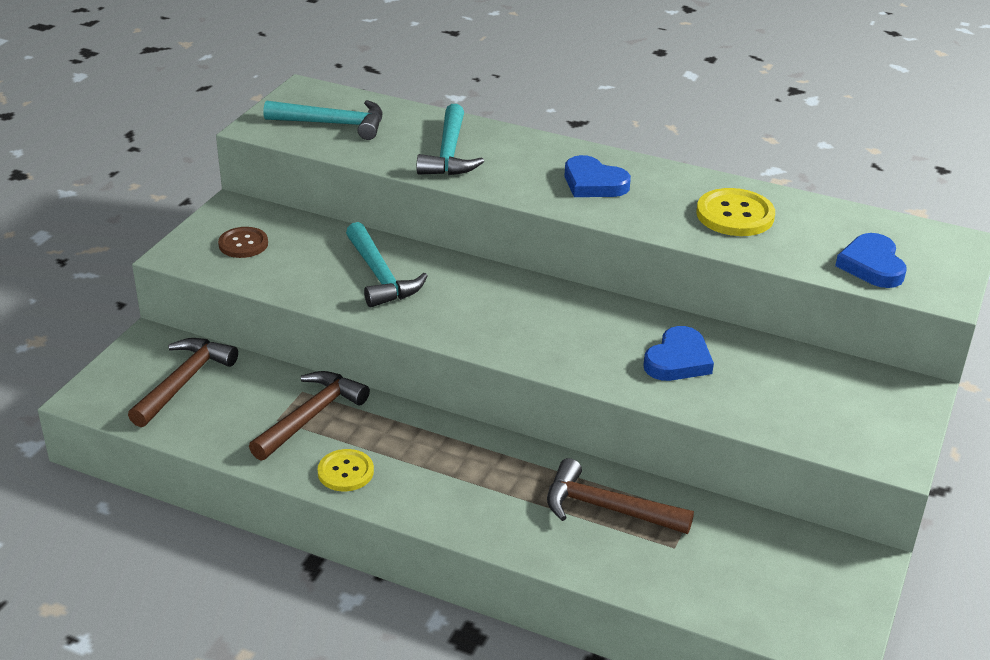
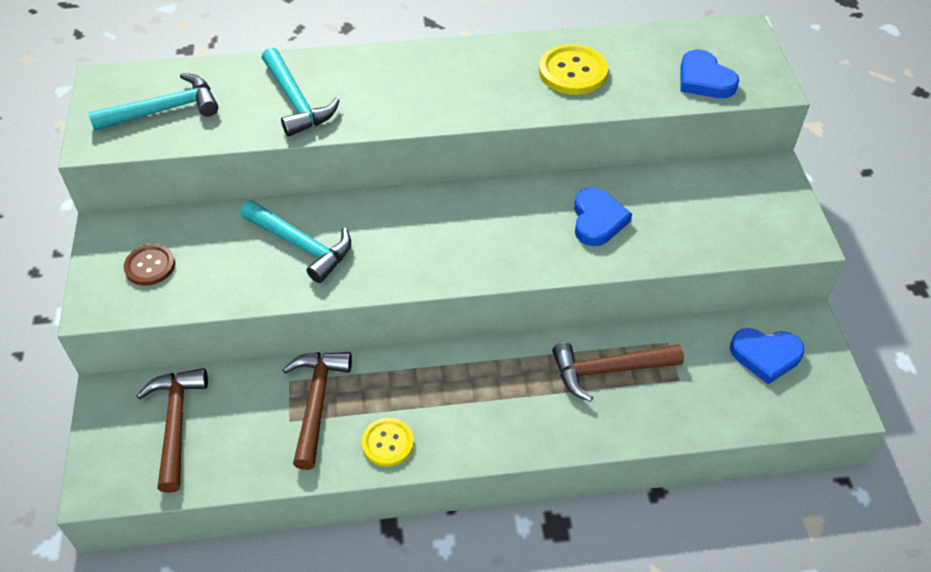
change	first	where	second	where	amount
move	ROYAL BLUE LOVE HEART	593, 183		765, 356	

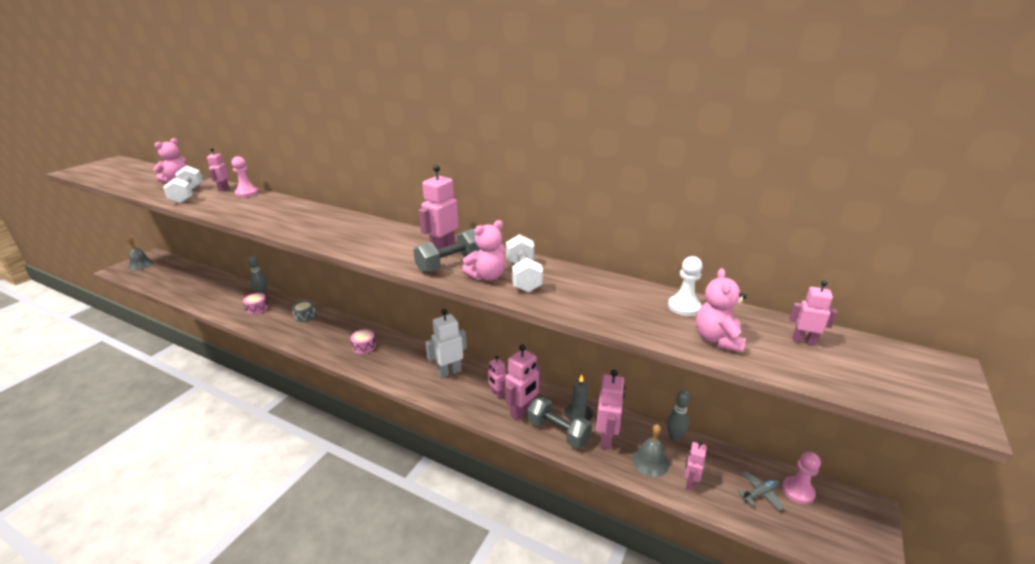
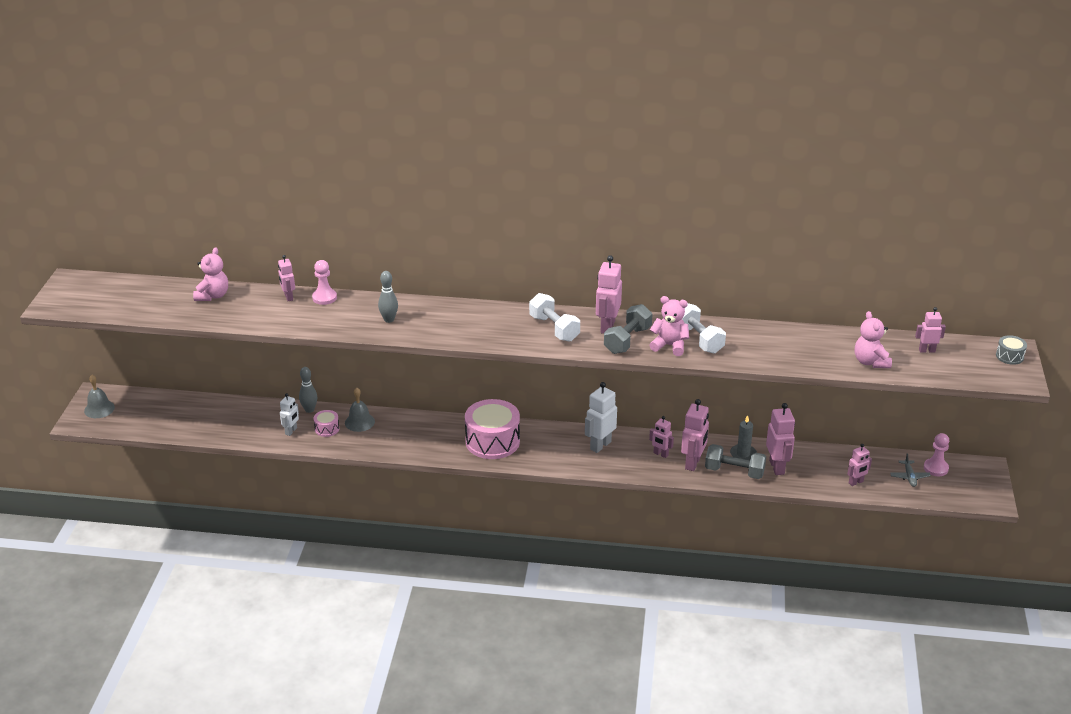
change	first	where	second	where	amount
insert			WHITE TOY ROBOT	291, 431	
move	GREY BELL	650, 462		359, 422	
move	GREY SKITTLE	674, 437		389, 320	
resize	ROSE-PINK DRUM	364, 347		492, 441	x2.20
move	WHITE HAND WEIGHT	187, 195		554, 328	
rotate	ROSE-PINK STUFFED BEAR	487, 276		669, 346	105 degrees counterclockwise
rotate	ROSE-PINK TOY ROBOT	689, 482		856, 482	120 degrees counterclockwise
rotate	GREY AEROPLANE	760, 493		909, 477	135 degrees clockwise
move	GREY DRUM	305, 316		1009, 356	
delete	WHITE PAWN	684, 307			

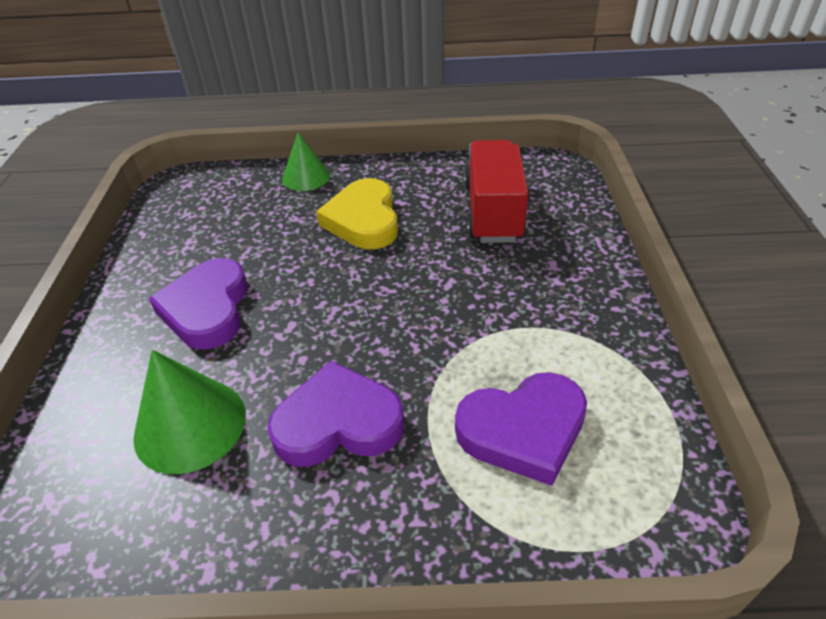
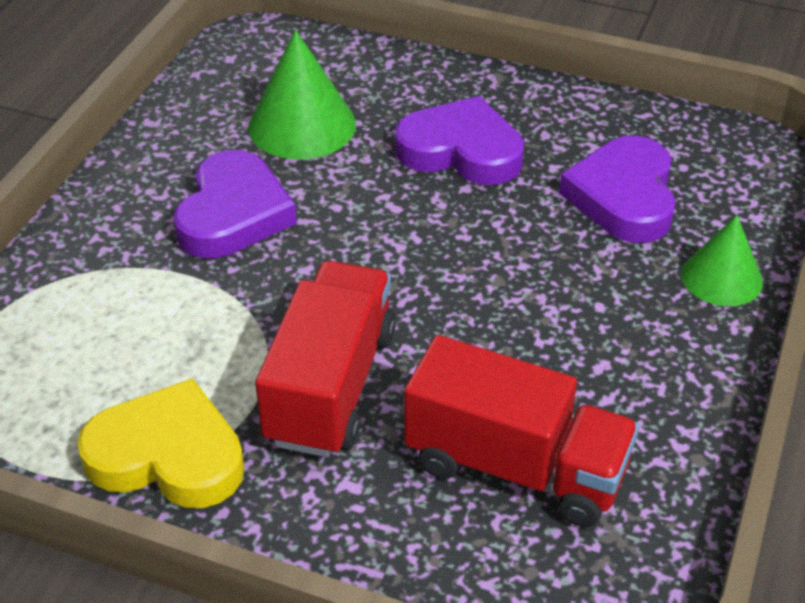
change	first	where	second	where	amount
move	YELLOW LOVE HEART	363, 220		168, 455	
insert			CRIMSON LORRY	331, 386	
move	PURPLE LOVE HEART	523, 430		623, 197	

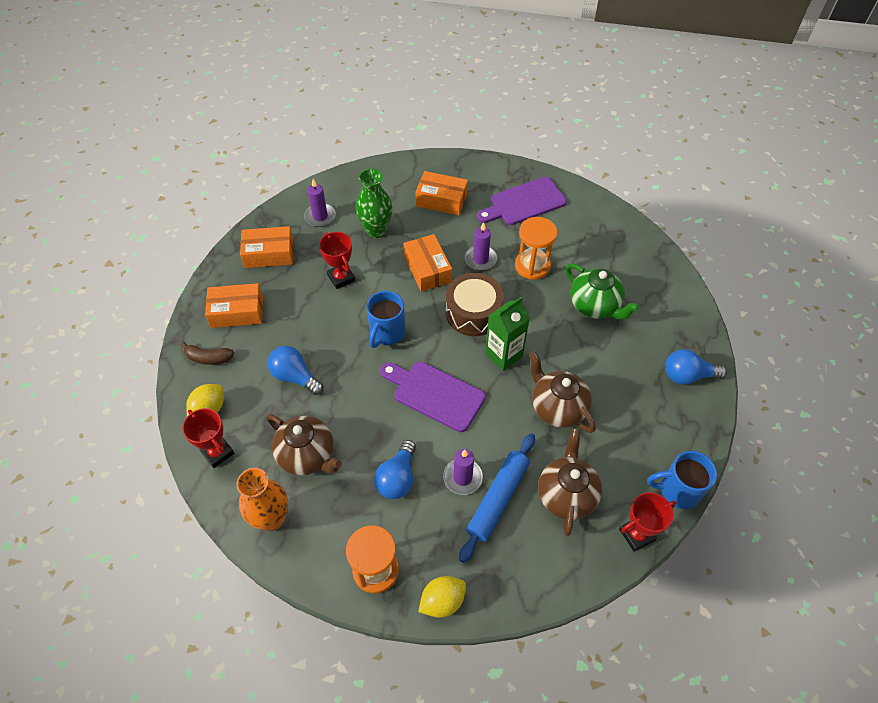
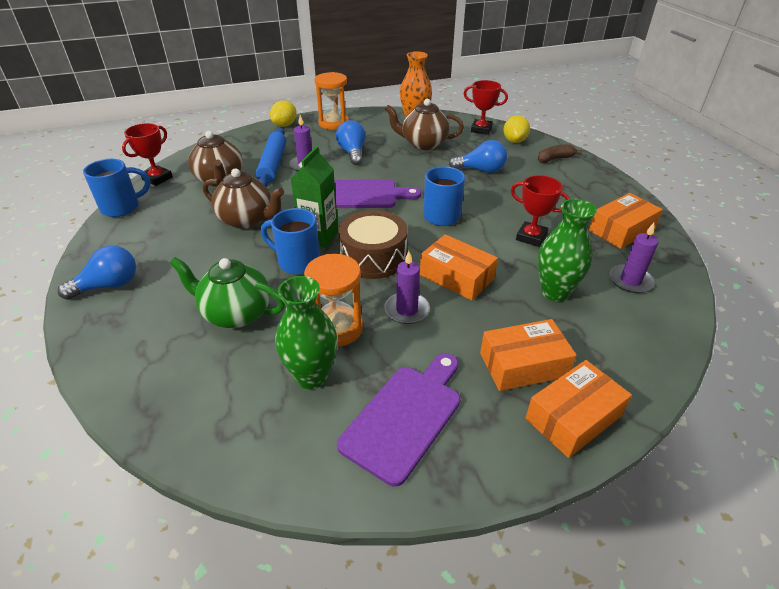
change	first	where	second	where	amount
insert			ROYAL BLUE COFFEE MUG	297, 262	
insert			LEAF-GREEN TALL VASE	312, 376	
move	ORANGE PARCEL	237, 312		573, 417	

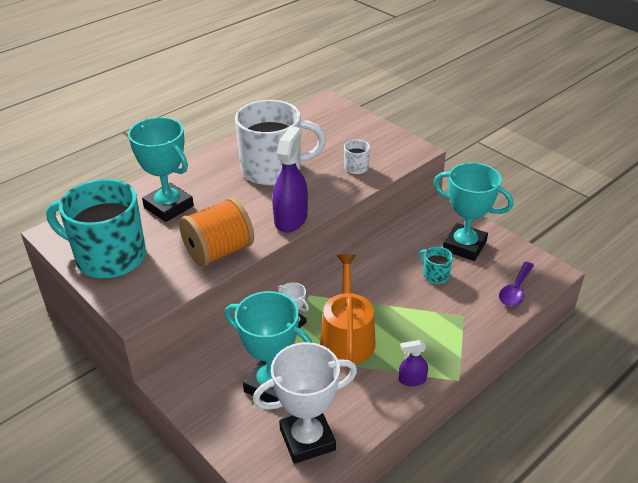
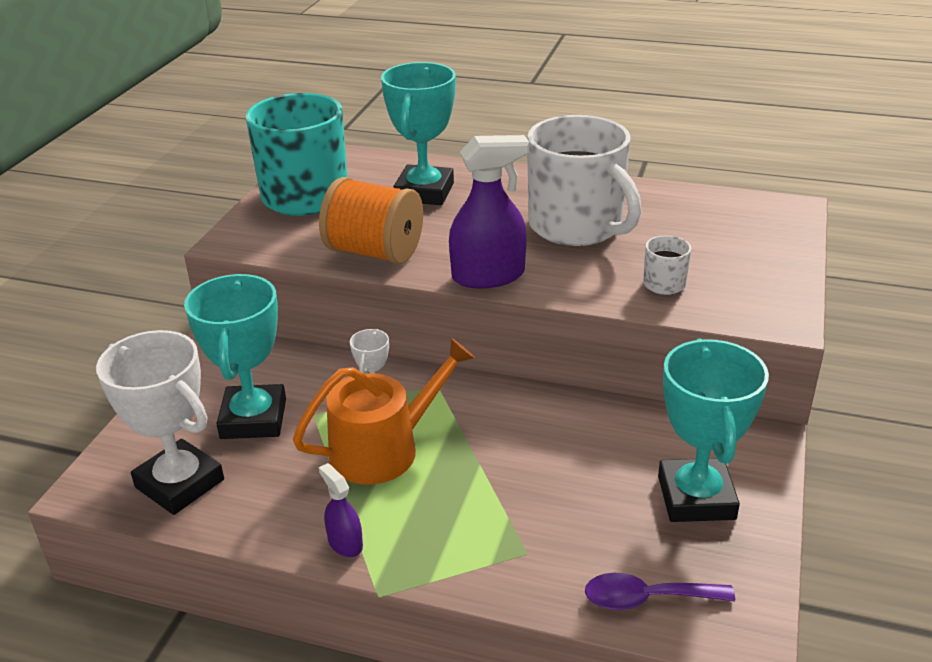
change	first	where	second	where	amount
delete	TURQUOISE COFFEE MUG	435, 275			

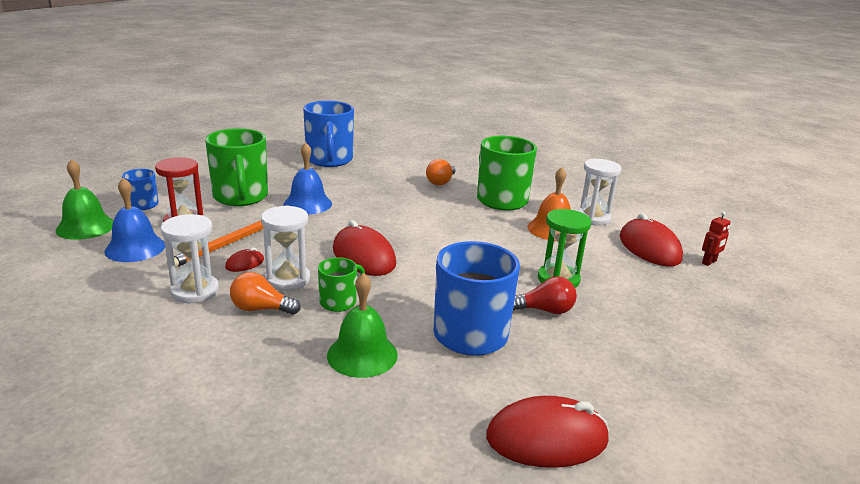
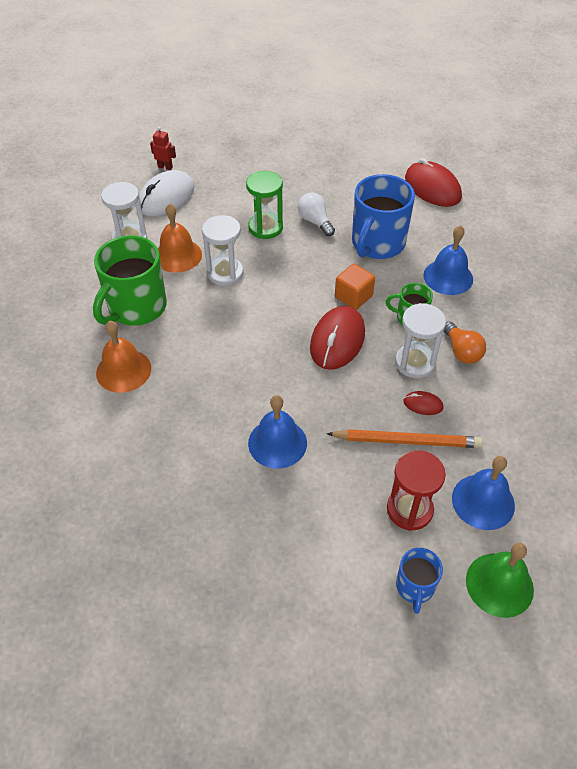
change	first	where	second	where	amount
replace	ORANGE LIGHTBULB	441, 182	ORANGE BELL	123, 370	
recolor	CRIMSON PC MOUSE	649, 248	WHITE PC MOUSE	166, 197	
move	WHITE HOURGLASS	195, 291		225, 273	
recolor	CRIMSON LIGHTBULB	545, 310	WHITE LIGHTBULB	315, 221	
insert			ORANGE CUBE	353, 297	
recolor	LEAF-GREEN BELL	362, 354	ROYAL BLUE BELL	448, 277	
delete	LEAF-GREEN COFFEE MUG	240, 197			
delete	ROYAL BLUE COFFEE MUG	329, 160			

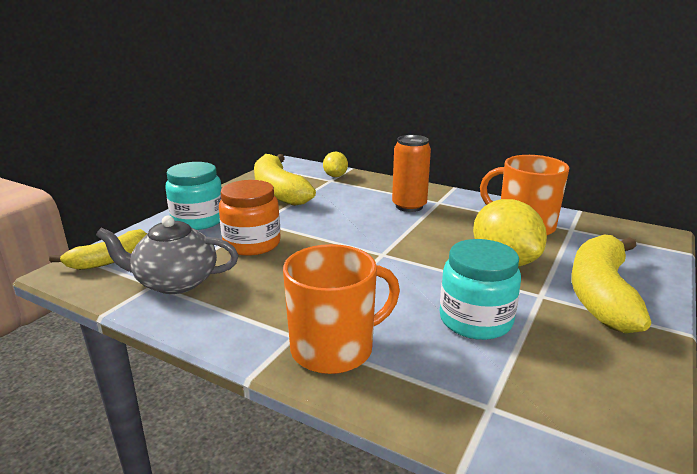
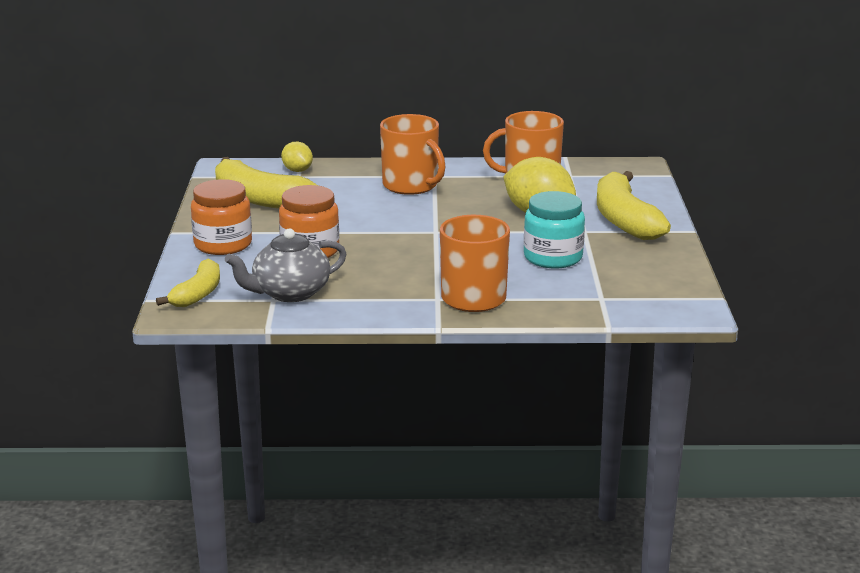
change	first	where	second	where	amount
recolor	TURQUOISE JAR	198, 220	ORANGE JAR	223, 244	
replace	ORANGE SODA CAN	409, 206	ORANGE COFFEE MUG	411, 185	

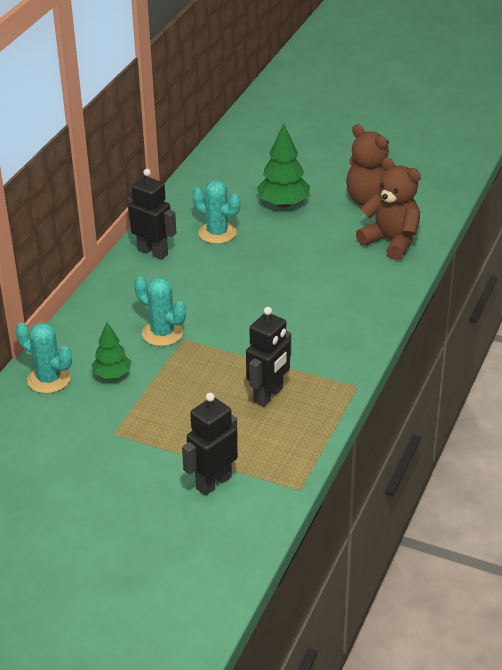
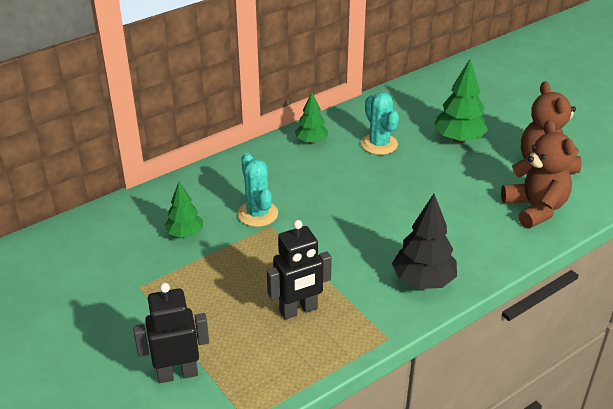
change	first	where	second	where	amount
replace	BLACK TOY ROBOT	153, 252	LEAF-GREEN TOY TREE	311, 141	
insert			BLACK TOY TREE	423, 281	
delete	TURQUOISE CACTUS	49, 379			

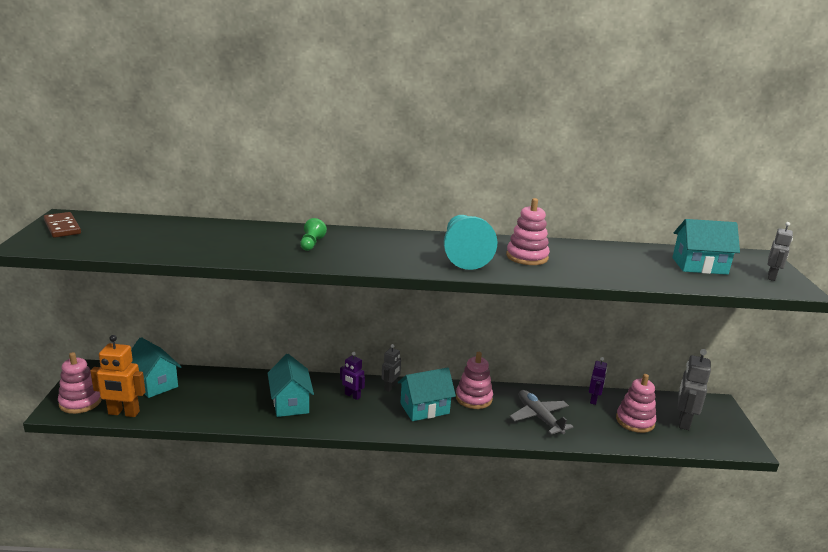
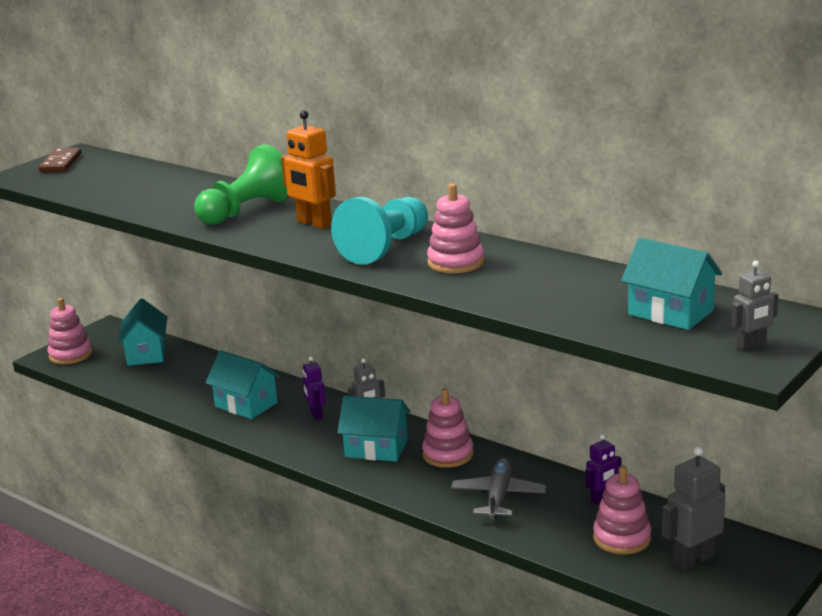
change	first	where	second	where	amount
resize	LEAF-GREEN PAWN	311, 244		247, 211	x2.20
rotate	TURQUOISE TOY HOUSE	290, 403		246, 405	75 degrees counterclockwise
move	ORANGE TOY ROBOT	123, 413		314, 223	

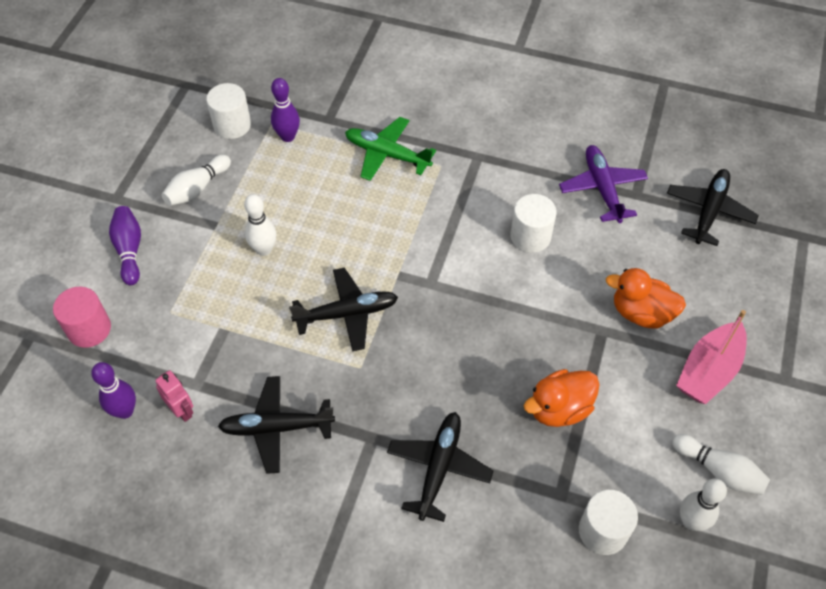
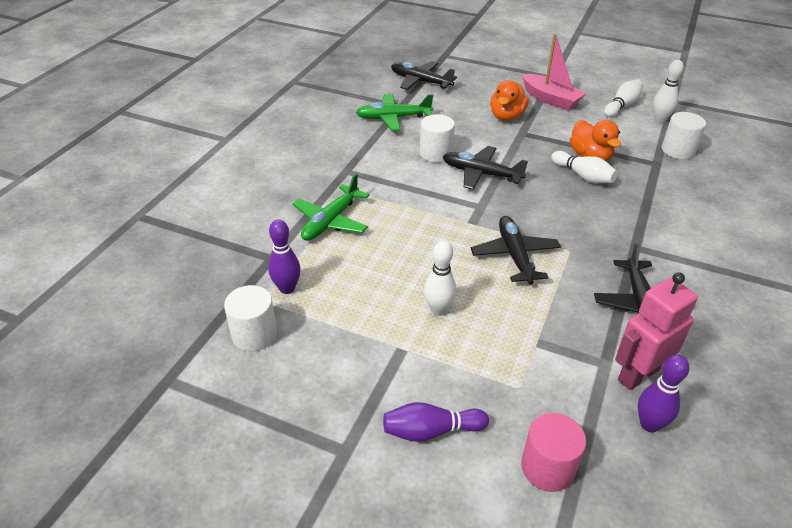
change	first	where	second	where	amount
recolor	PURPLE AEROPLANE	602, 189	LEAF-GREEN AEROPLANE	393, 118	
move	BLACK AEROPLANE	438, 468		481, 174	
move	WHITE SKITTLE	197, 188		583, 176	
resize	ROSE-PINK TOY ROBOT	182, 410		638, 374	x1.74

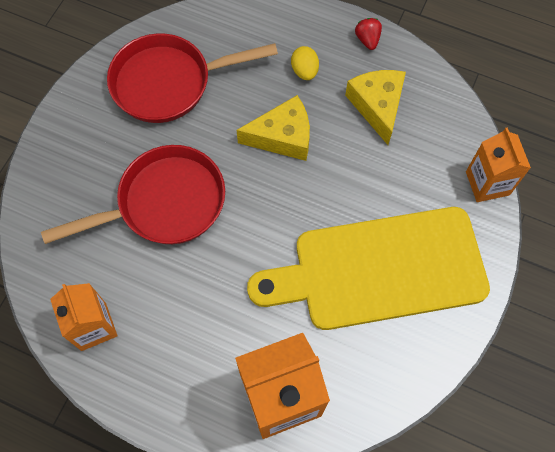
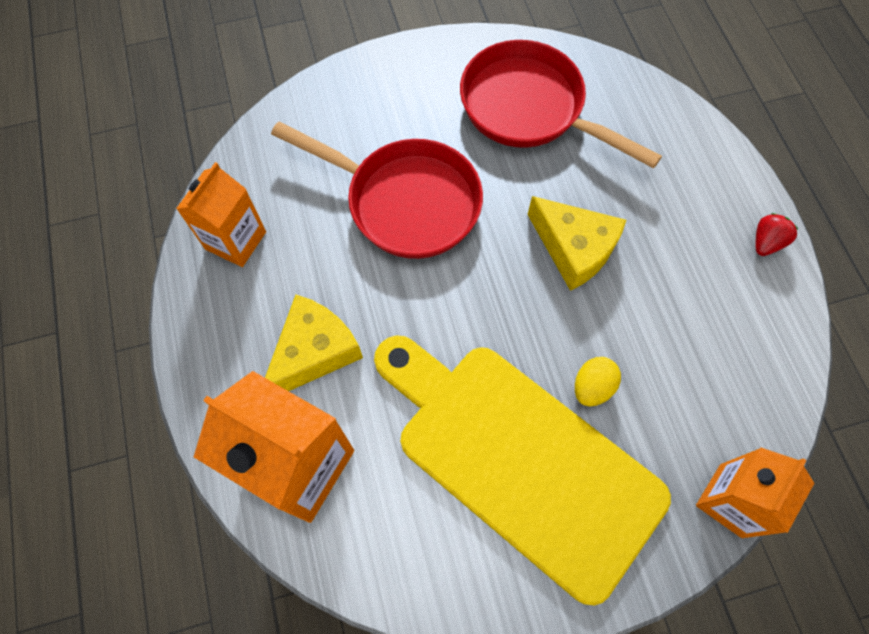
change	first	where	second	where	amount
move	YELLOW CHEESE WEDGE	377, 106		314, 351	
move	YELLOW TOY EGG	304, 71		592, 387	

